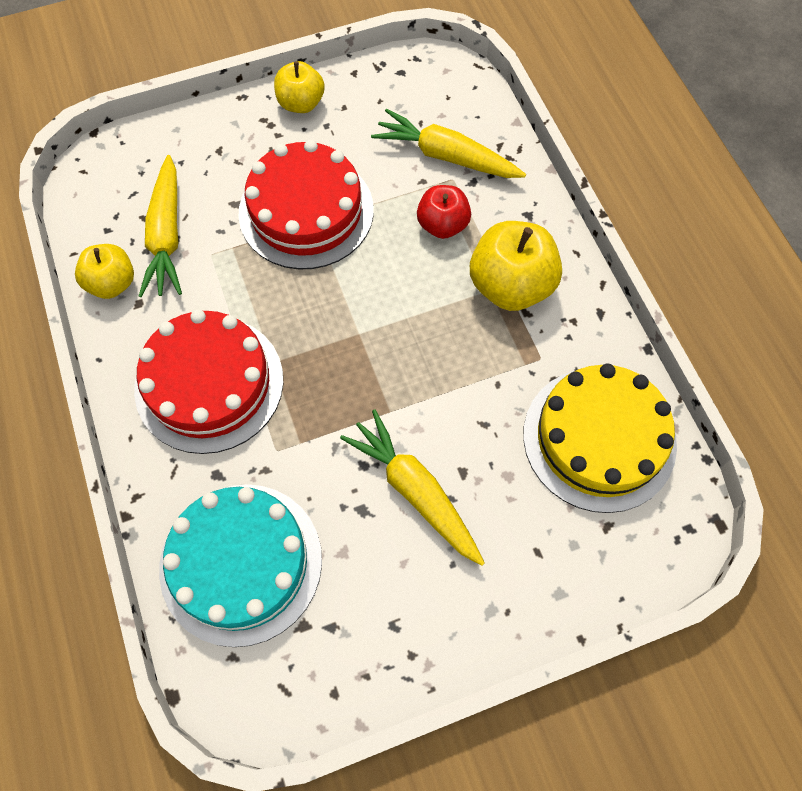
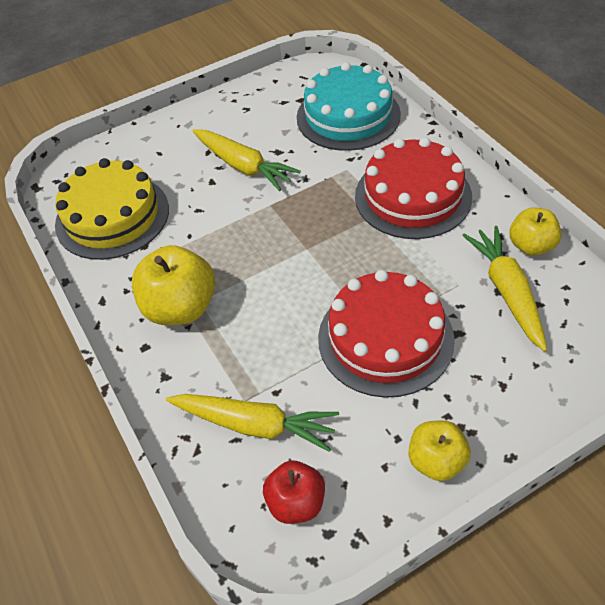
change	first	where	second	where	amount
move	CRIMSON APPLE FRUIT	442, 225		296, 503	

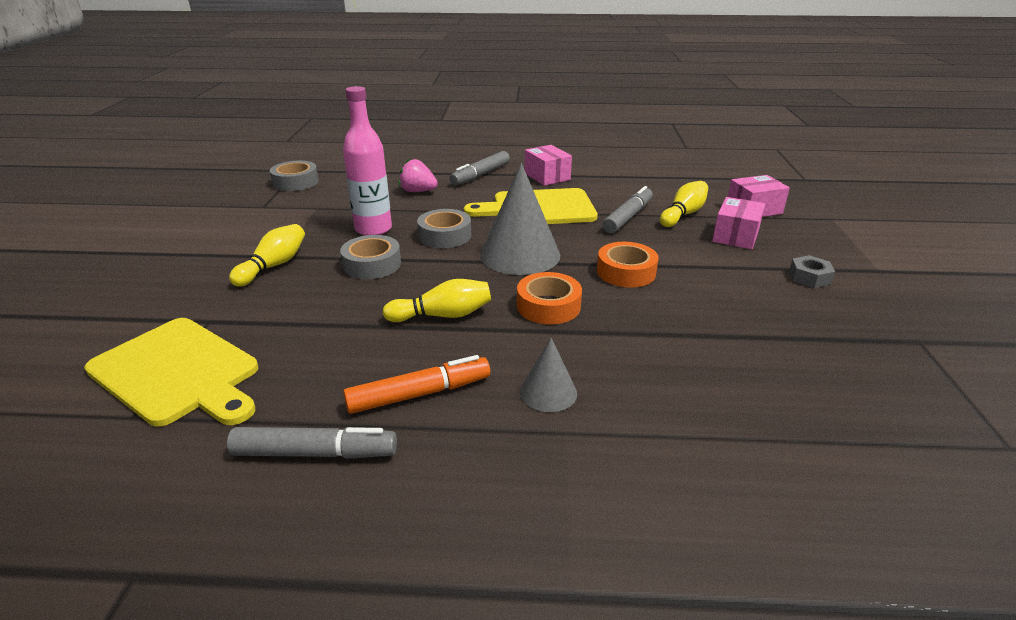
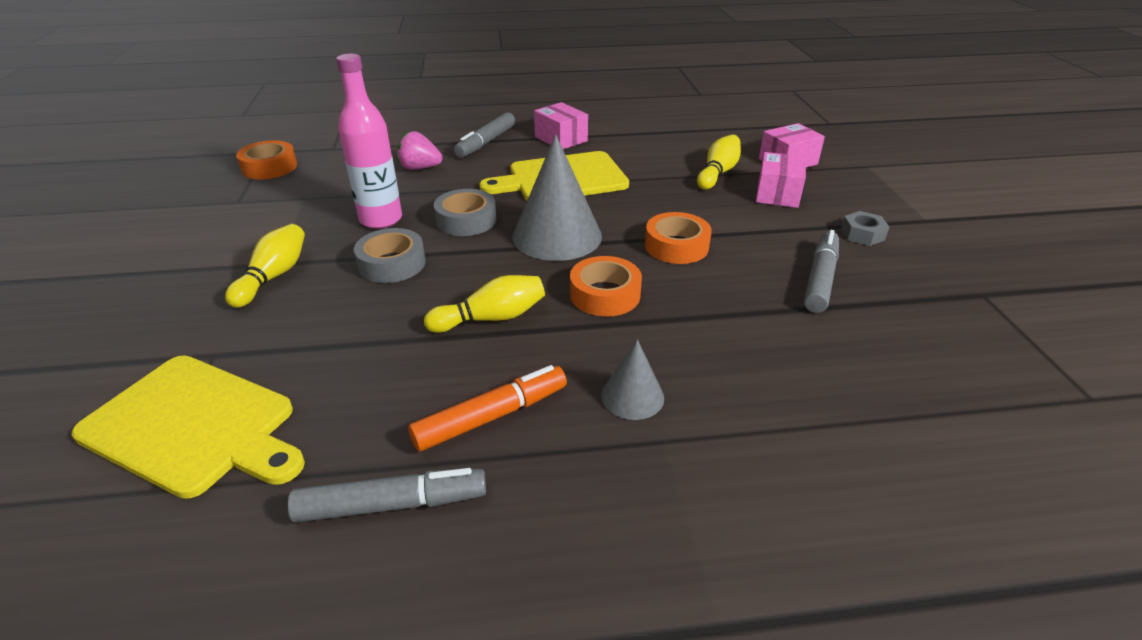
change	first	where	second	where	amount
recolor	GREY ROLL OF TAPE	295, 182	ORANGE ROLL OF TAPE	269, 167	
move	GREY FELT PEN	628, 217		820, 279	

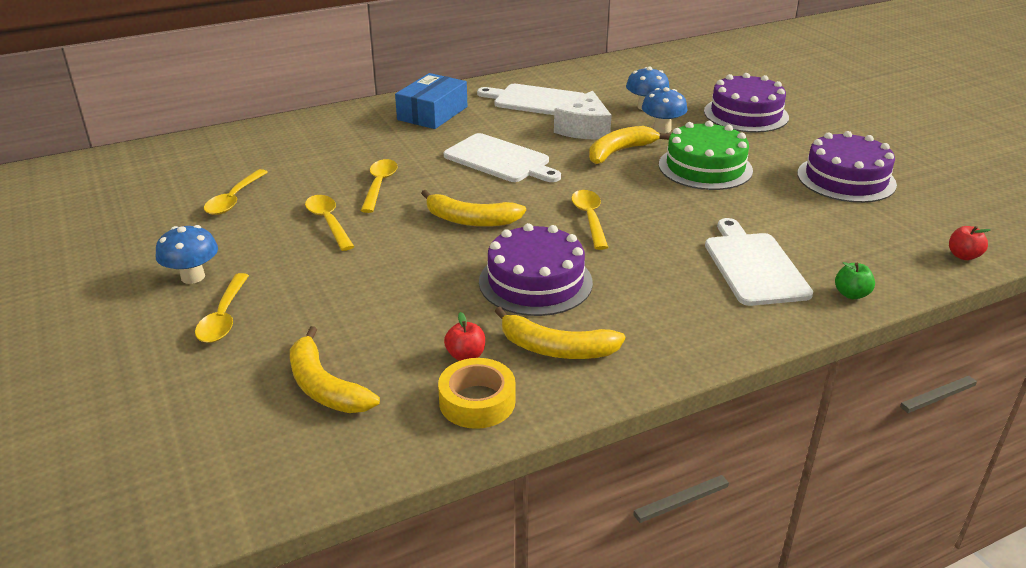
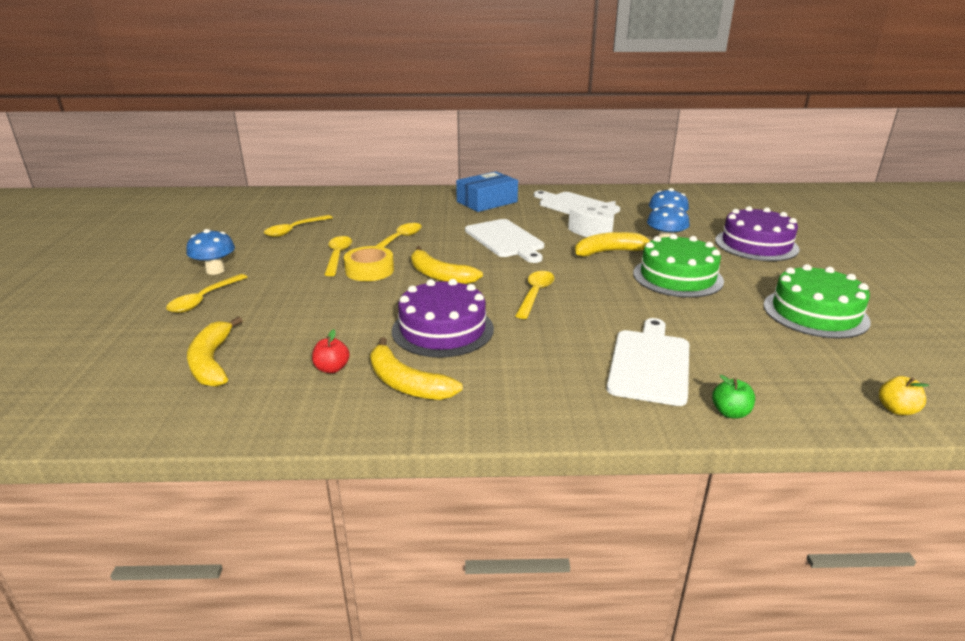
change	first	where	second	where	amount
move	YELLOW ROLL OF TAPE	477, 402		369, 270	
recolor	PURPLE LAYER CAKE	846, 179	LEAF-GREEN LAYER CAKE	815, 313	
recolor	CRIMSON APPLE FRUIT	963, 256	YELLOW APPLE FRUIT	896, 410	

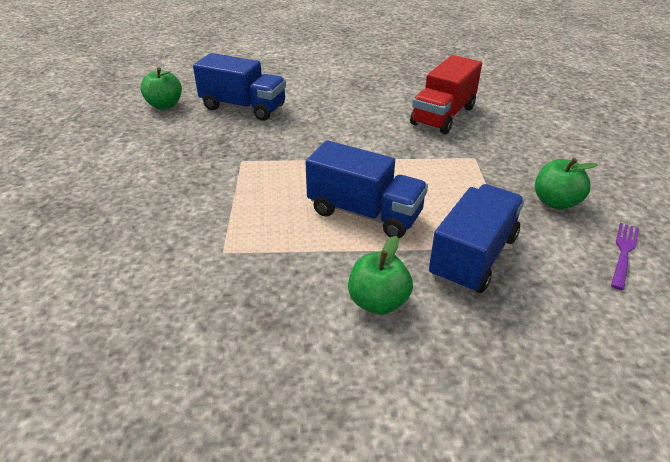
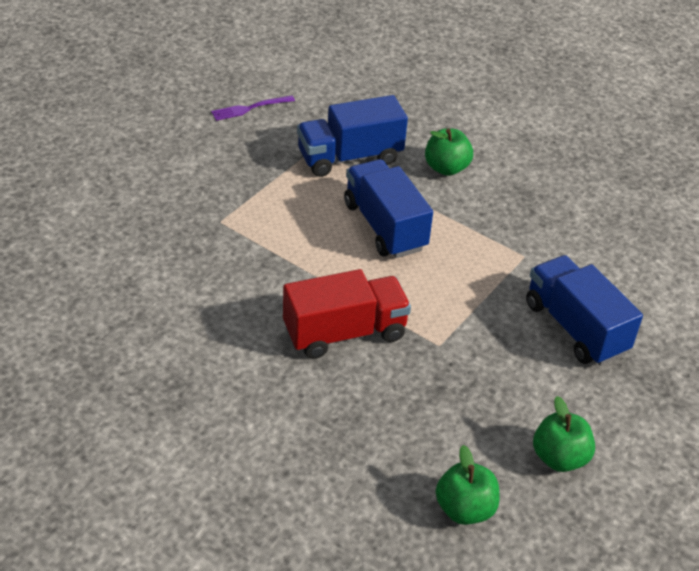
change	first	where	second	where	amount
move	CRIMSON LORRY	443, 116		344, 333	
move	ROYAL BLUE LORRY	243, 107		575, 328	
move	LEAF-GREEN APPLE FRUIT	555, 202		559, 458	

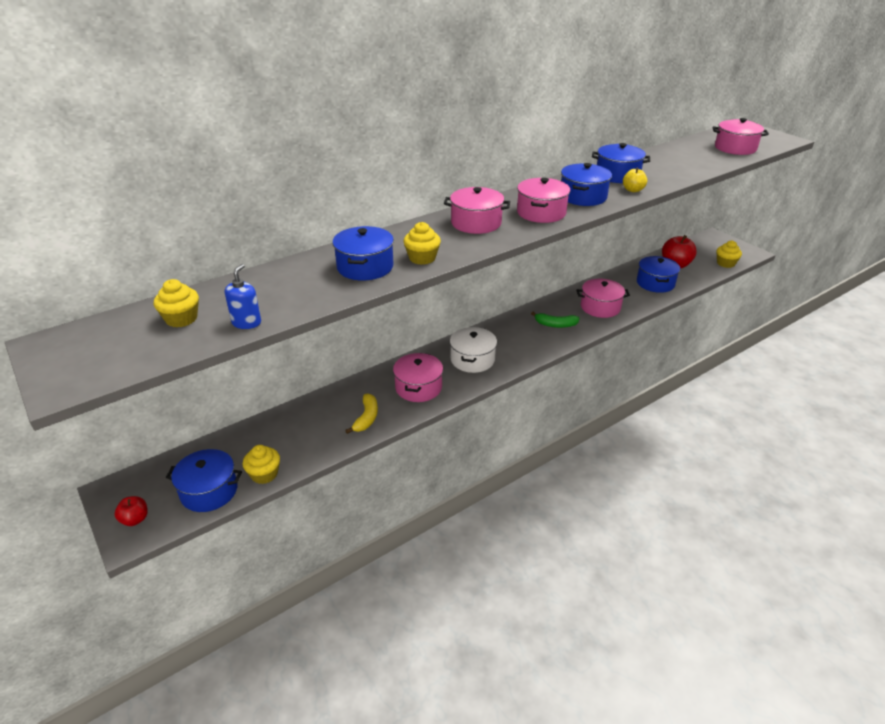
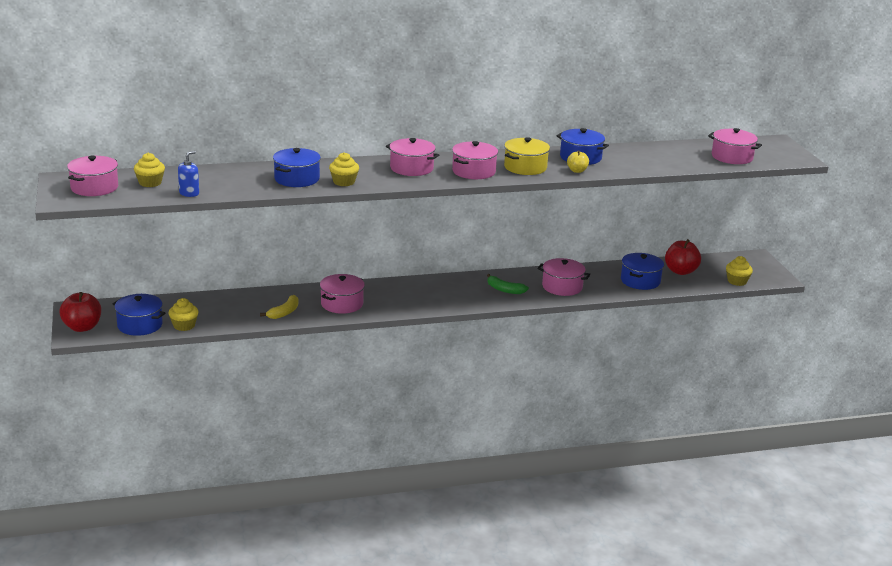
change	first	where	second	where	amount
resize	CRIMSON APPLE FRUIT	135, 519		82, 327	x1.77
insert			ROSE-PINK POT	94, 187	
recolor	ROYAL BLUE POT	583, 197	YELLOW POT	525, 167	
delete	WHITE POT	472, 359			

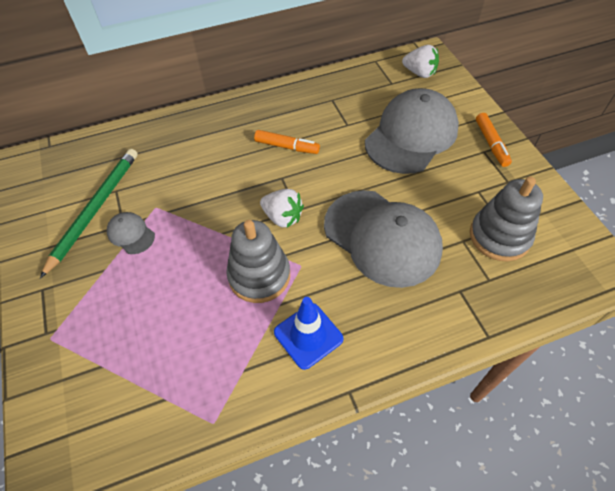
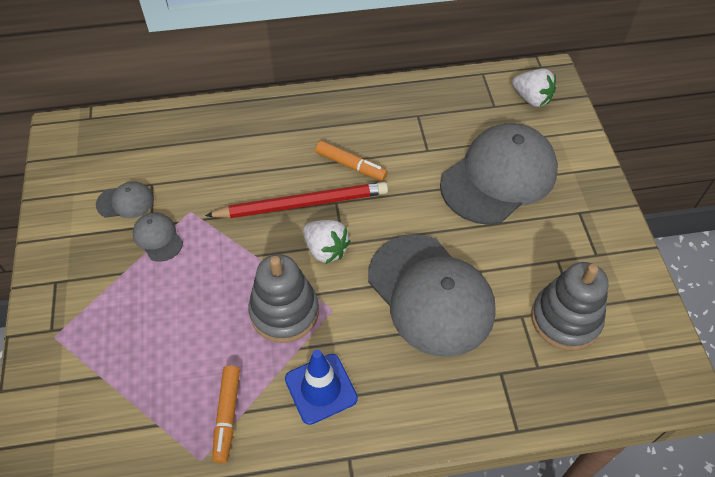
change	first	where	second	where	amount
replace	LEAF-GREEN LEAD PENCIL	95, 209	GREY BASEBALL CAP	125, 202	
insert			CRIMSON LEAD PENCIL	302, 204	
move	ORANGE FELT PEN	491, 144		227, 416	

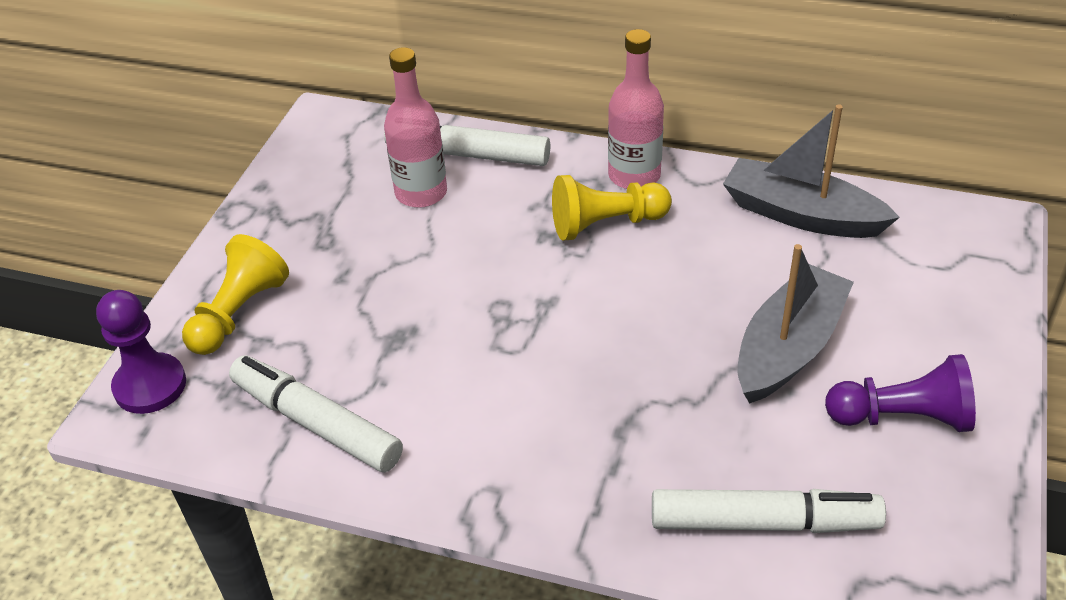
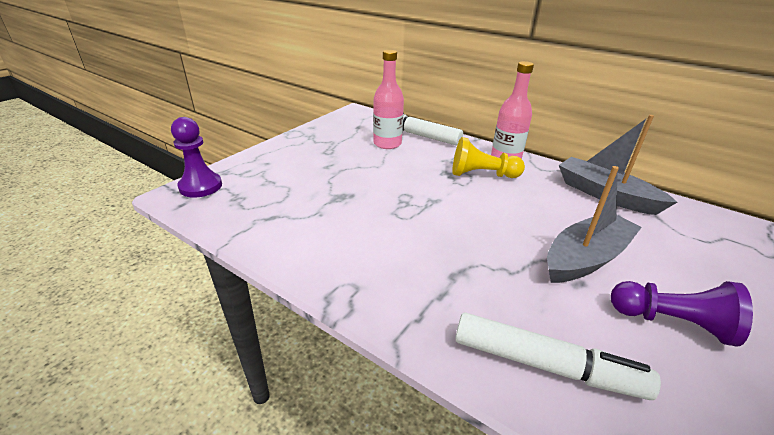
change	first	where	second	where	amount
delete	YELLOW PAWN	238, 313			
delete	WHITE FELT PEN	317, 424			

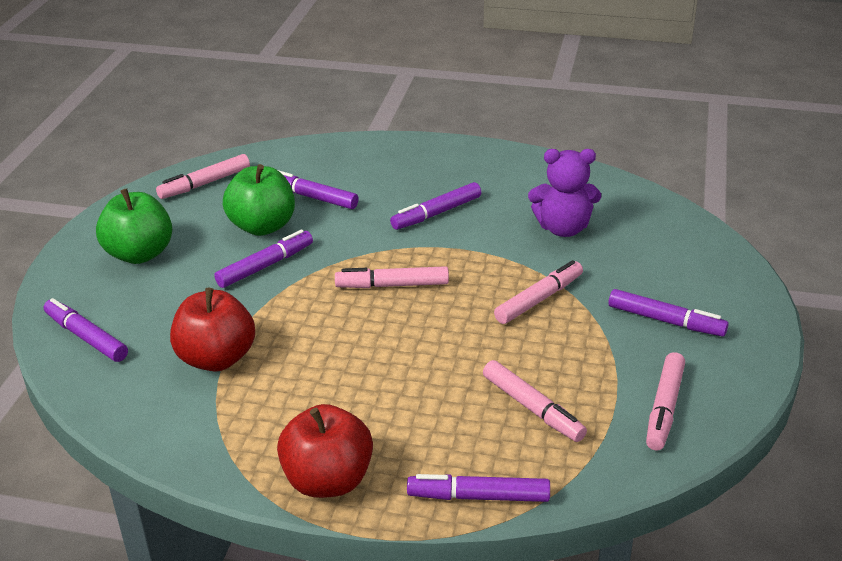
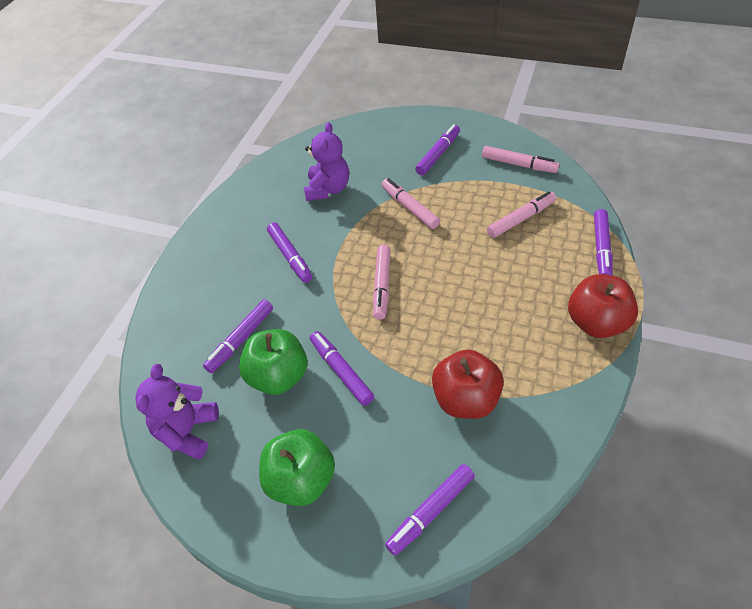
change	first	where	second	where	amount
replace	ROSE-PINK FELT PEN	205, 183	PURPLE STUFFED BEAR	188, 431	

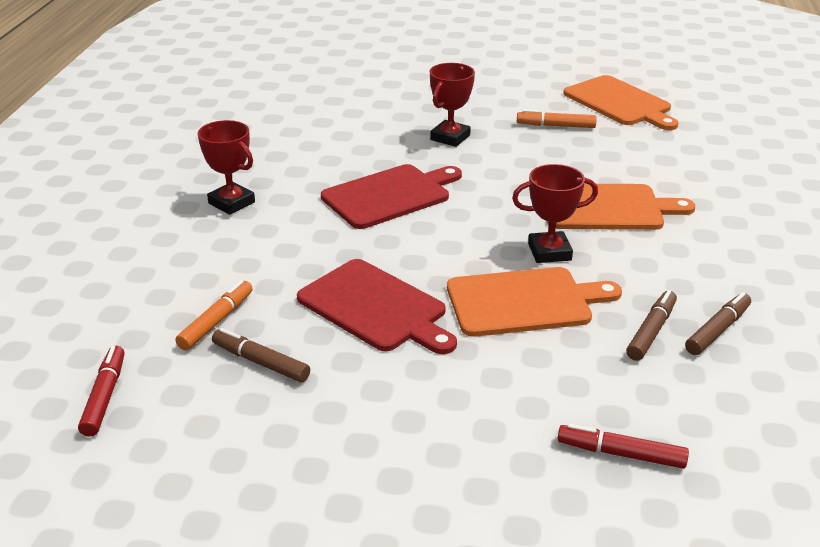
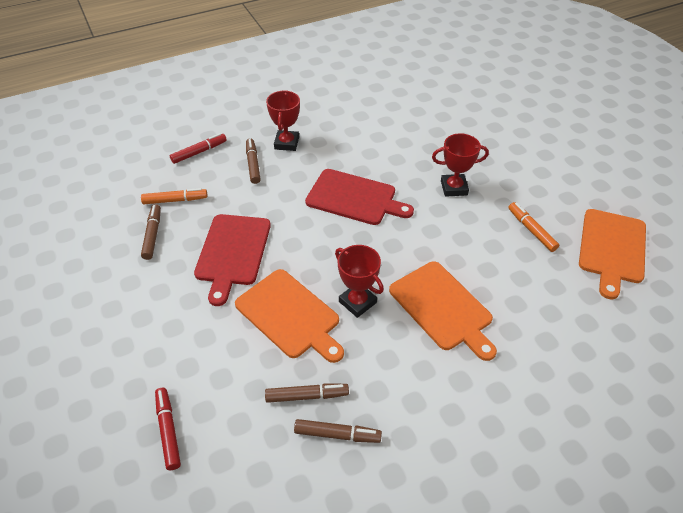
change	first	where	second	where	amount
move	CRIMSON FELT PEN	105, 397		199, 152	
insert			DARK BROWN FELT PEN	253, 164	

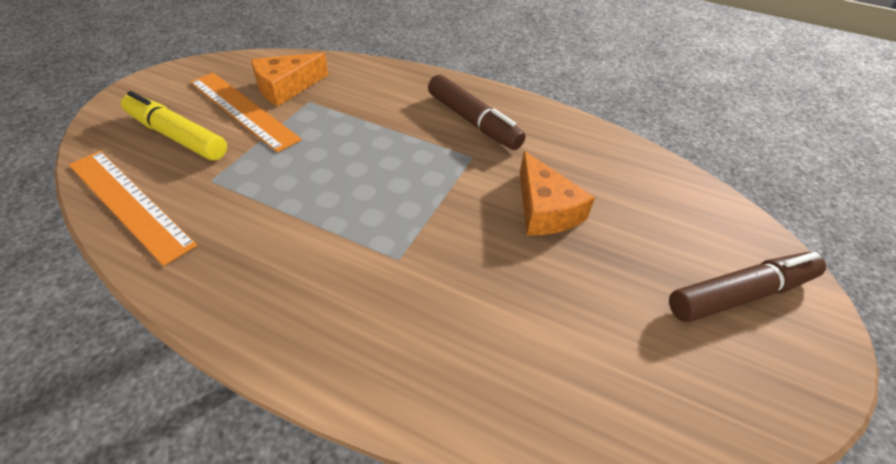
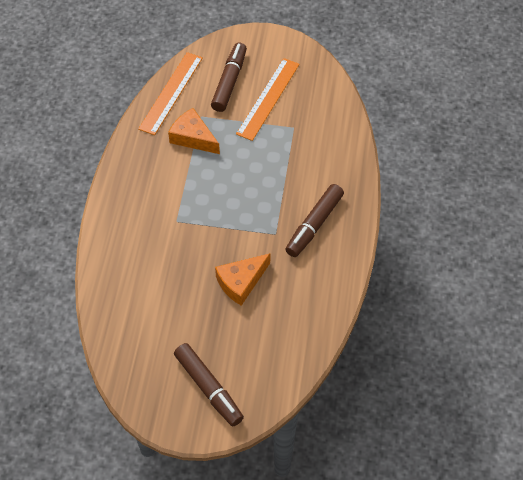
change	first	where	second	where	amount
move	ORANGE CHEESE WEDGE	286, 87		193, 137	
recolor	YELLOW FELT PEN	177, 136	DARK BROWN FELT PEN	229, 82	

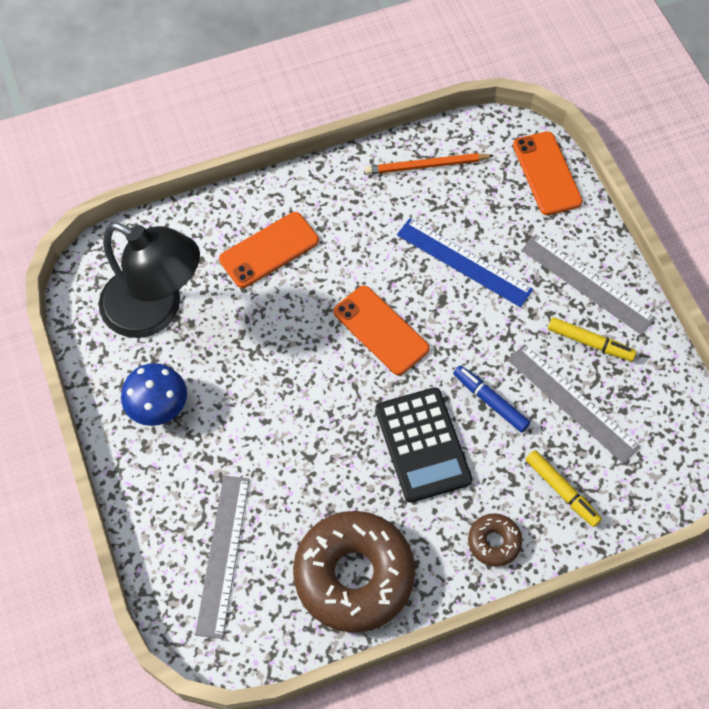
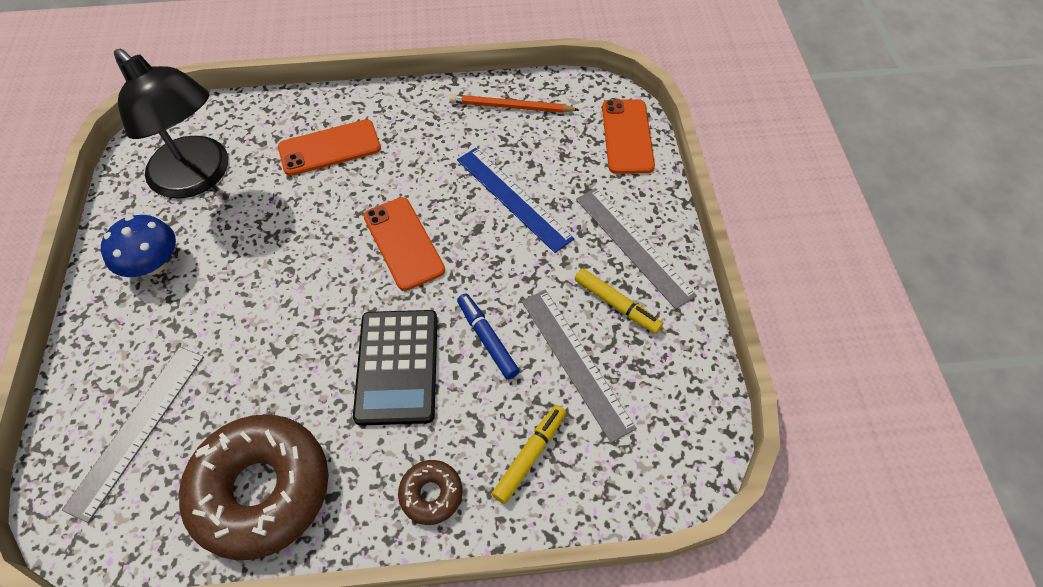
change	first	where	second	where	amount
rotate	YELLOW FELT PEN	562, 490		530, 455	120 degrees counterclockwise

